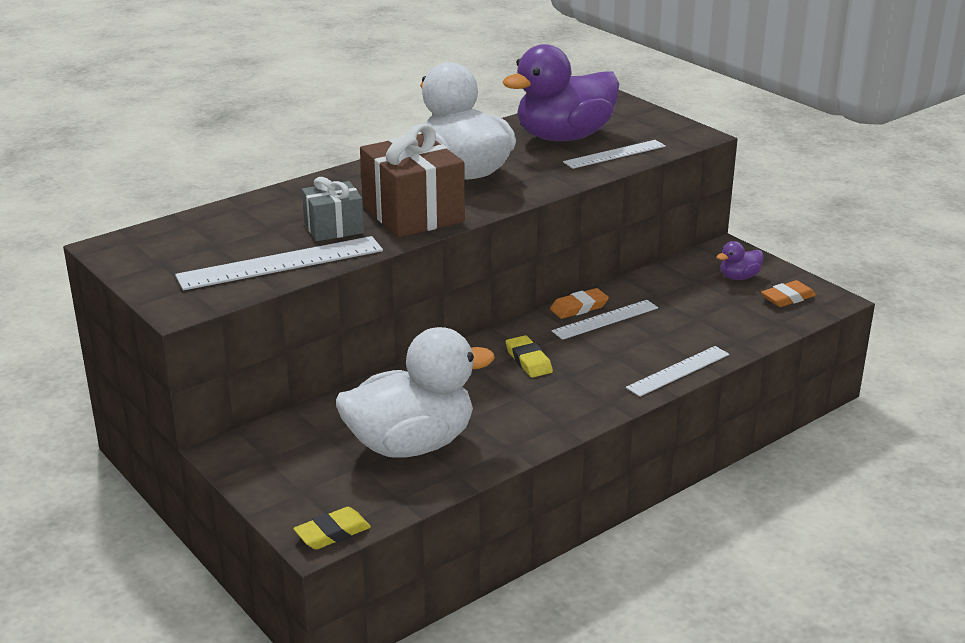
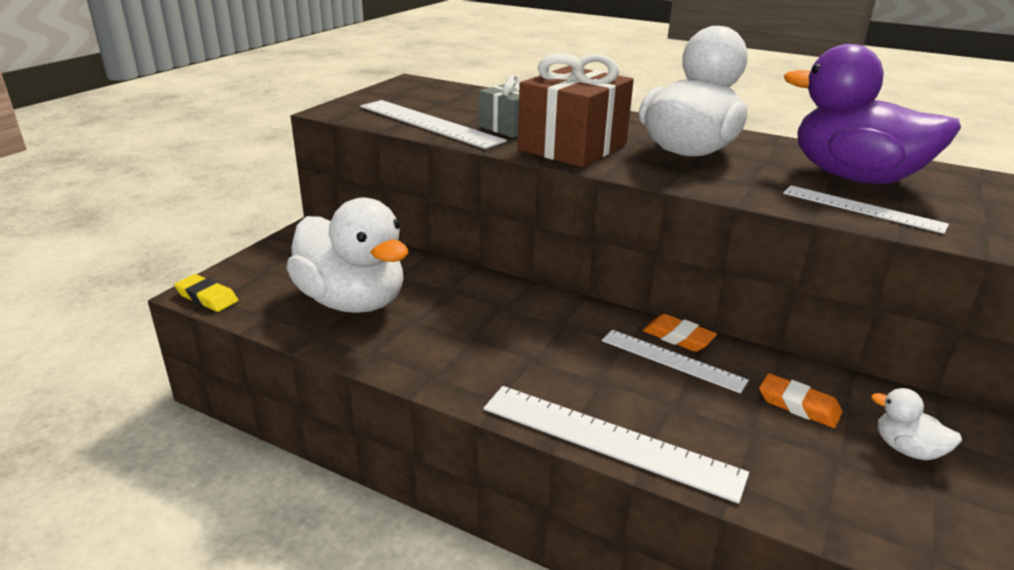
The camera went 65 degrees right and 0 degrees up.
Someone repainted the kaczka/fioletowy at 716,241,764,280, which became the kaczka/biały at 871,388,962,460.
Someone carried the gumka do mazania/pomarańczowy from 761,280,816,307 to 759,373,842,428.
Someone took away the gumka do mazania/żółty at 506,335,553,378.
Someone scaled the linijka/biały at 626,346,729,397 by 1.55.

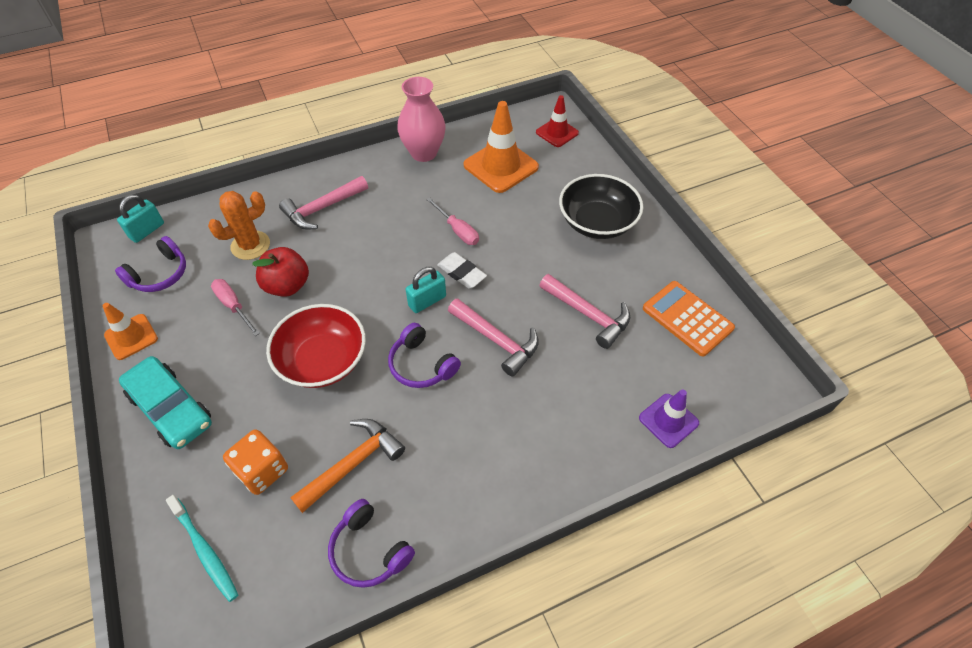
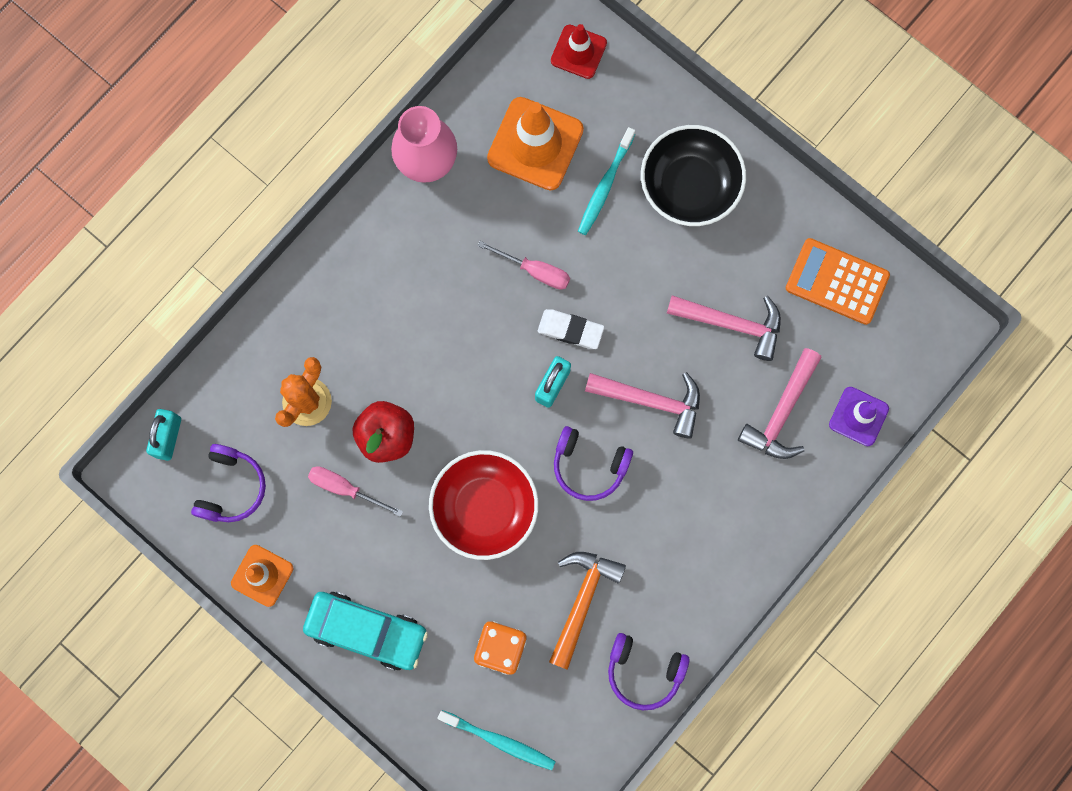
The camera went 25 degrees left and 25 degrees up.
Someone carried the młotek/różowy from 279,176,368,230 to 738,348,822,459.
Someone put down the szczoteczka do zębów/turkusowy at 578,127,635,235.

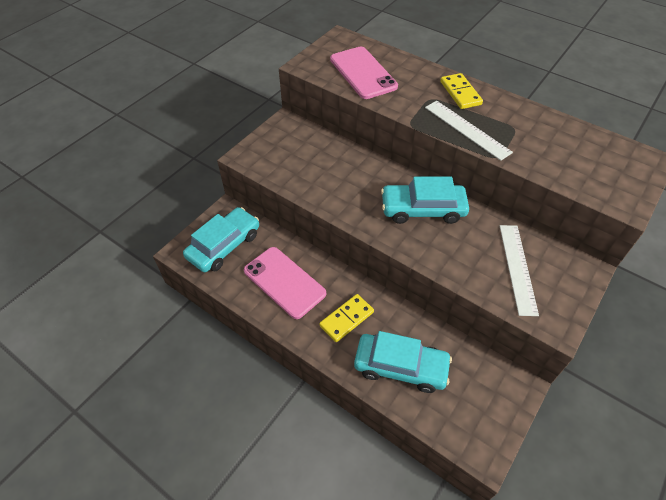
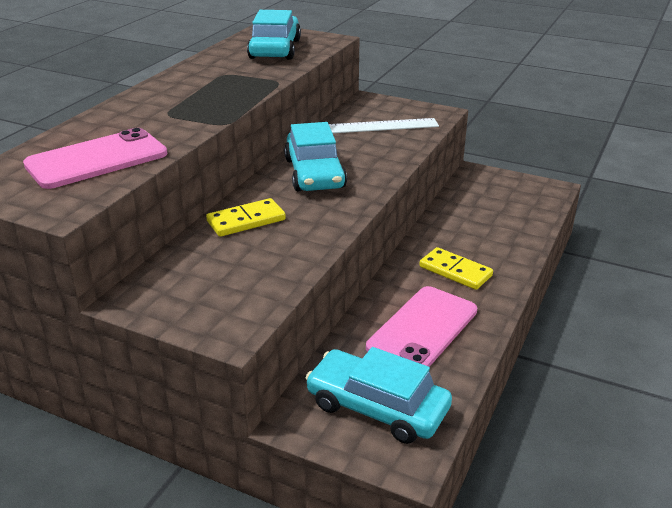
The camera went 100 degrees left and 20 degrees down.
Someone carried the kostka domina/żółty from 440,73,483,109 to 206,198,286,237.
Someone took away the linijka/biały at 425,101,513,161.
Someone carried the samochód/turkusowy from 354,331,452,393 to 247,10,301,60.

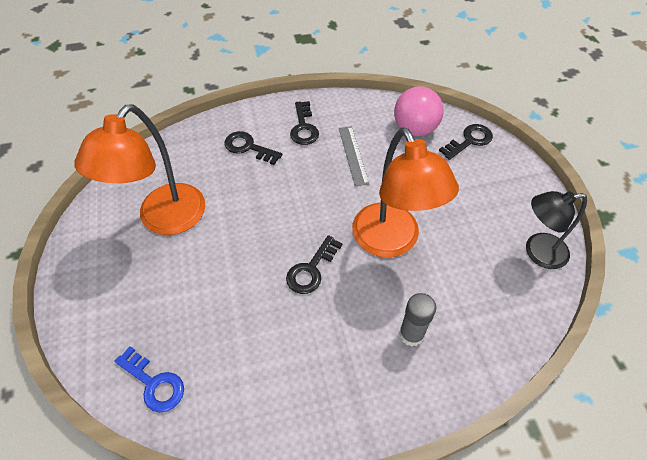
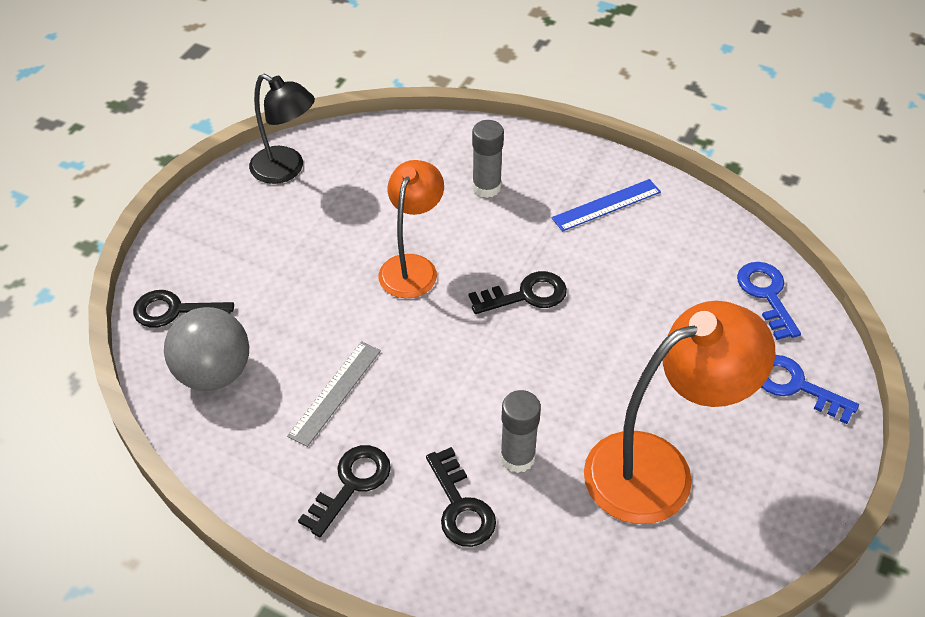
The camera went 140 degrees left and 5 degrees down.
Someone repainted the piłka/różowy at 394,87,443,136, which became the piłka/szary at 164,307,249,391.
Someone scaled the lampka/pomarańczowy at 352,127,459,257 by 0.63.
Someone put down the linijka/niebieski at 552,179,661,232.
Someone put down the klucz/niebieski at 761,355,859,424.
Someone put down the klej w sztyfcie/szary at 500,390,541,473.

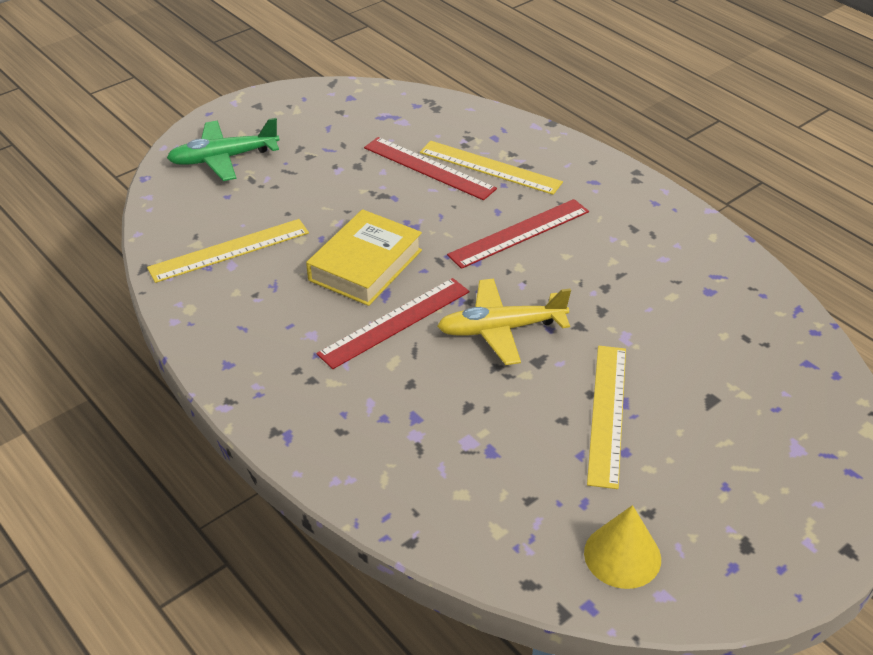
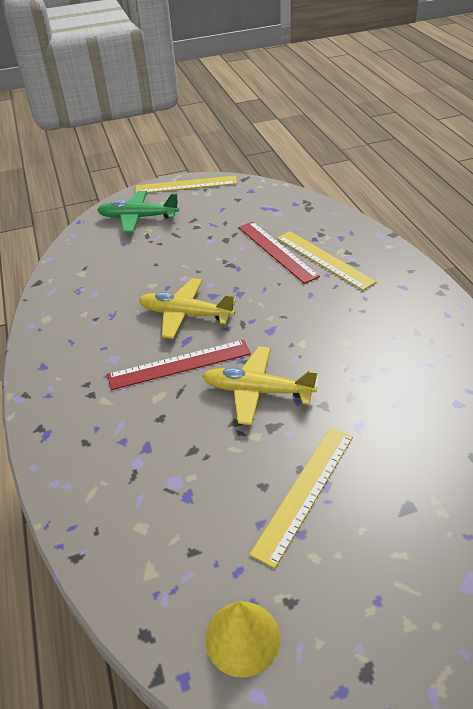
The camera went 25 degrees right and 0 degrees up.
Someone took away the linijka/czerwony at 447,199,589,269.
Someone swapped the książka/żółty at 306,209,422,306 for the samolot/żółty at 139,278,236,339.
Someone carried the linijka/żółty from 147,219,309,283 to 136,176,238,193.

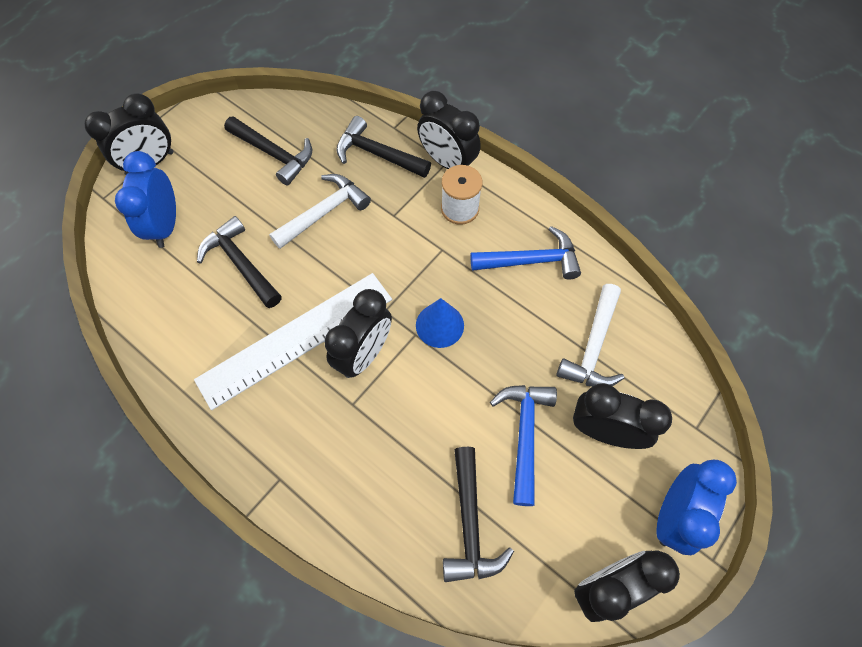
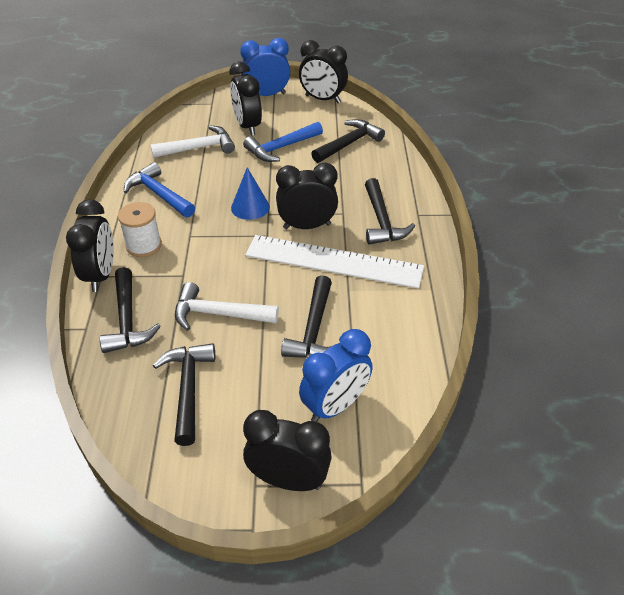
The camera went 130 degrees left and 20 degrees down.
Someone put down the młotek/czarny at 365,178,415,244.

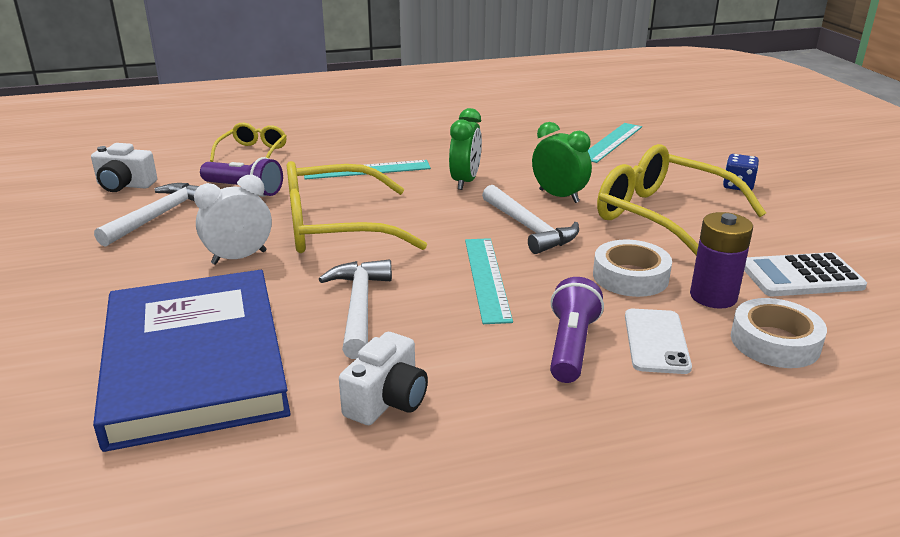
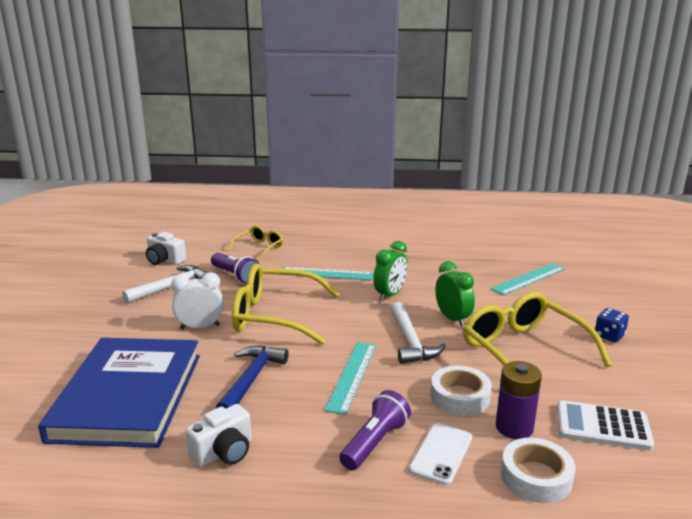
The camera went 20 degrees right and 5 degrees down.
Someone repainted the młotek/biały at 319,259,392,359, which became the młotek/niebieski at 216,346,289,409.

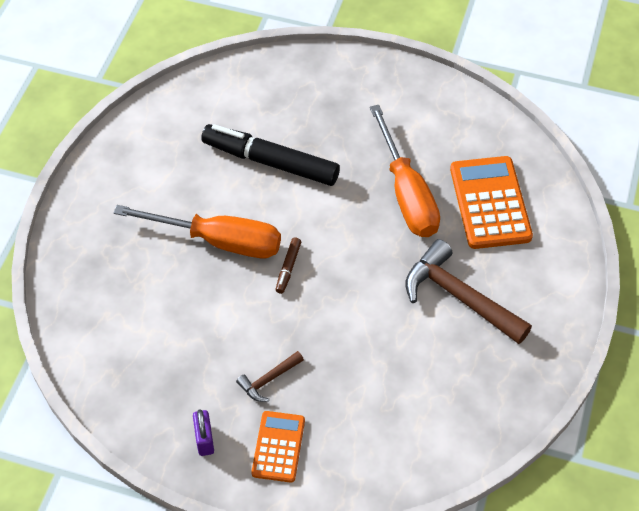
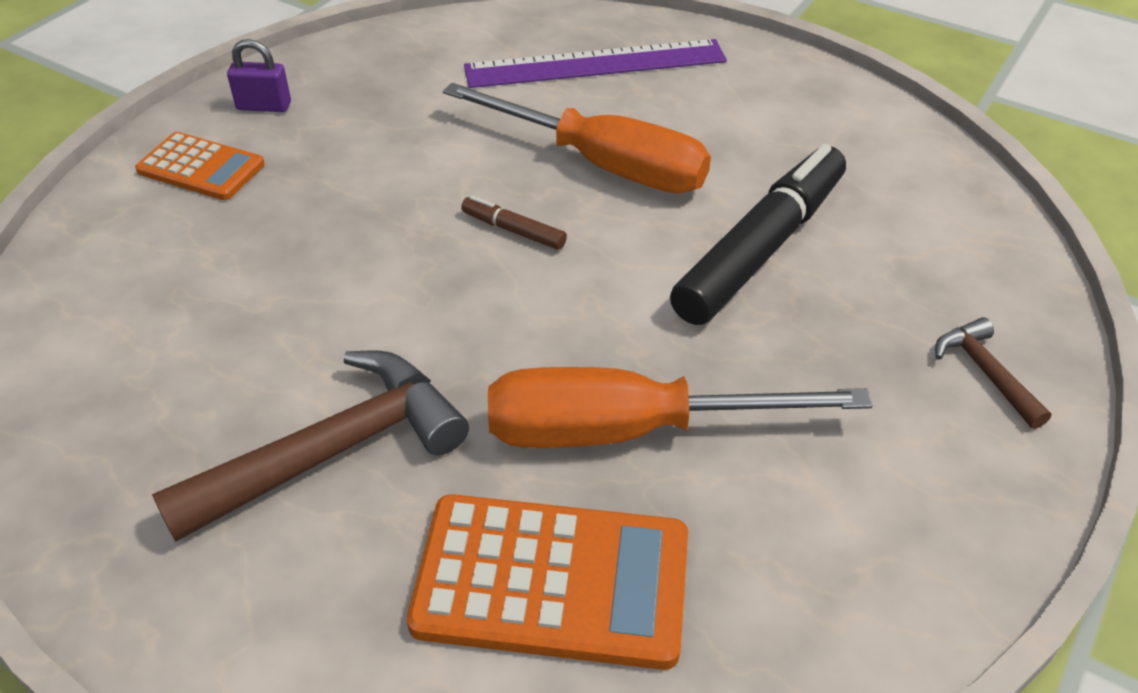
The camera went 105 degrees right and 10 degrees down.
Someone rotated the śrubokręt/pomarańczowy at 114,205,281,258 by 90 degrees counterclockwise.
Someone carried the młotek/brązowy from 236,351,304,402 to 935,317,1051,429.
Someone put down the linijka/fioletowy at 464,39,727,88.

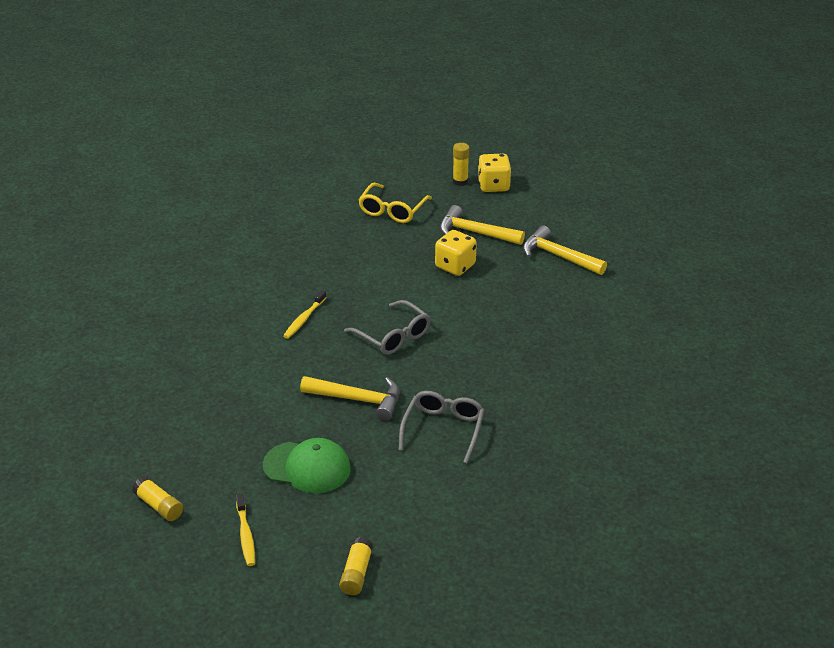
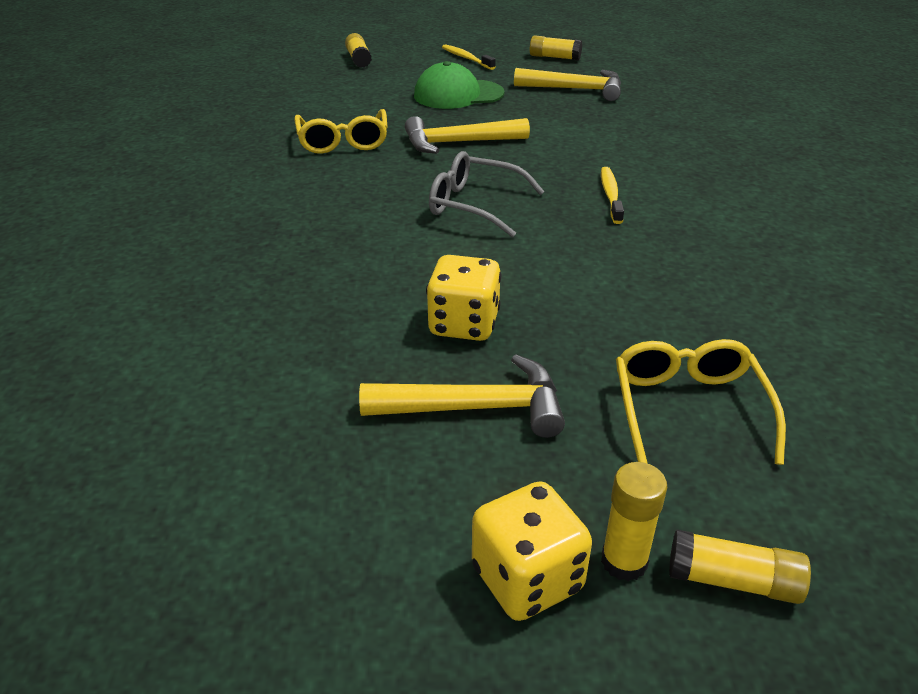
The camera went 155 degrees right and 0 degrees up.
Someone carried the młotek/żółty from 523,225,607,275 to 514,68,621,101.
Someone repainted the okulary/szary at 399,391,484,463, which became the okulary/żółty at 294,109,388,154.
Someone put down the klej w sztyfcie/żółty at 669,529,811,604.

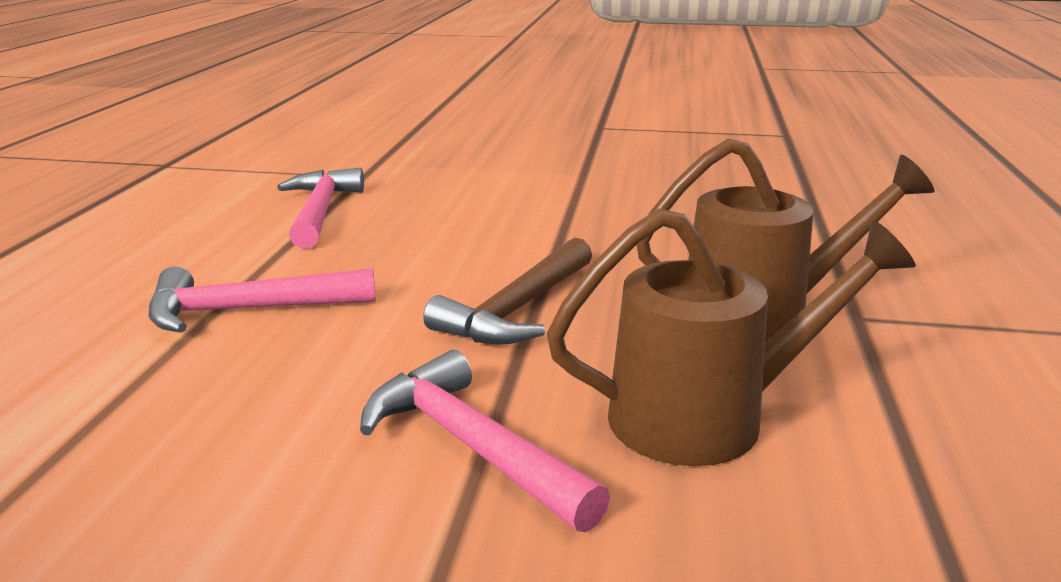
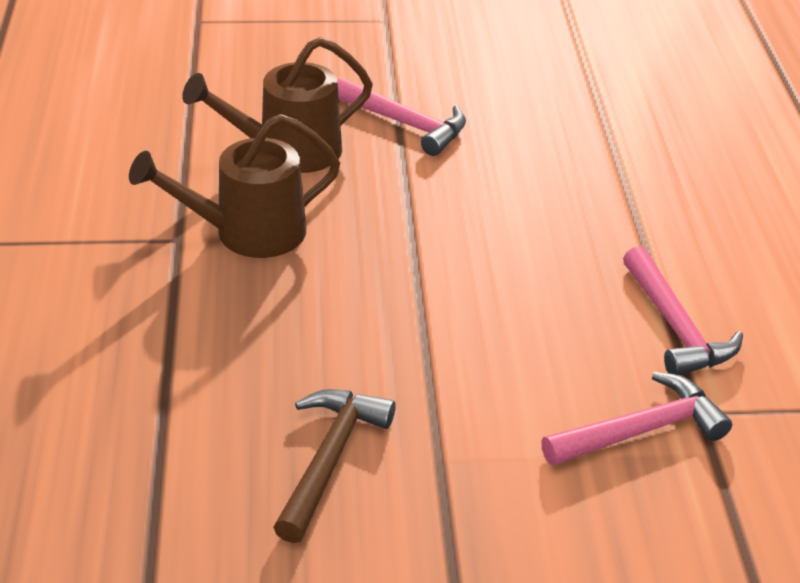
The camera went 165 degrees right and 15 degrees up.
Someone carried the młotek/brązowy from 423,238,592,344 to 273,389,396,543.
Someone carried the młotek/różowy from 149,267,376,333 to 541,372,732,466.

